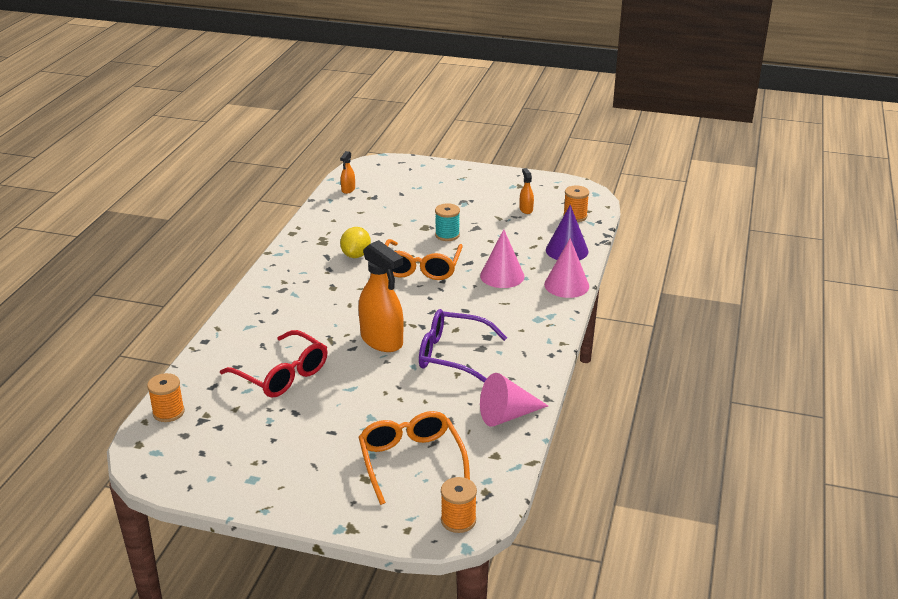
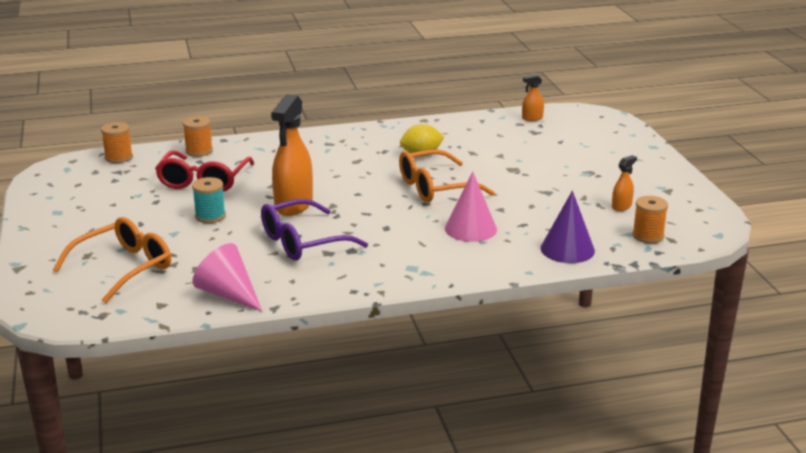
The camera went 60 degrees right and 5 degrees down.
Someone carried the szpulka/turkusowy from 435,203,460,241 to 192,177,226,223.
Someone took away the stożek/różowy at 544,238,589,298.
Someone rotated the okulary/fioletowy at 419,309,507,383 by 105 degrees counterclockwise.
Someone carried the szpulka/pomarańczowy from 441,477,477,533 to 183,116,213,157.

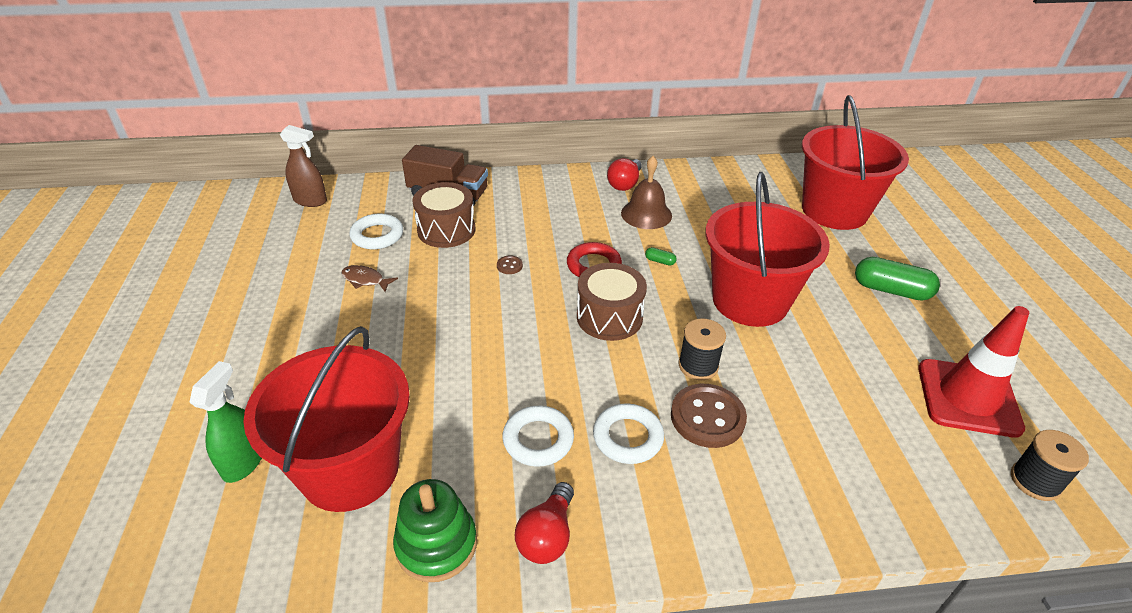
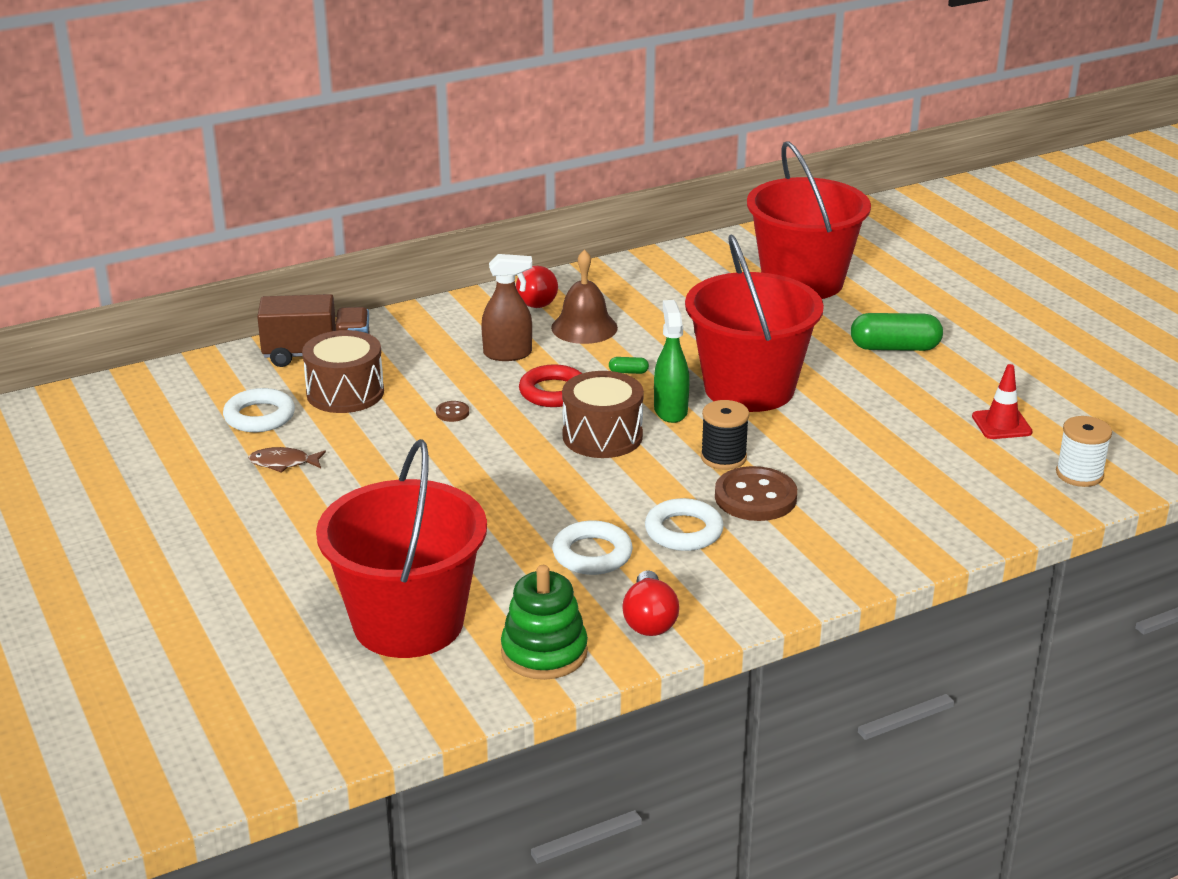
The camera went 20 degrees left and 10 degrees down.
Someone carried the spryskiwacz/brązowy from 280,125,327,207 to 481,254,532,361.
Someone scaled the pachołek/czerwony at 918,306,1029,438 by 0.53.
Someone carried the spryskiwacz/zielony from 189,361,262,483 to 654,300,689,423.
Someone repainted the szpulka/czarny at 1011,430,1089,501, which became the szpulka/biały at 1056,416,1112,487.

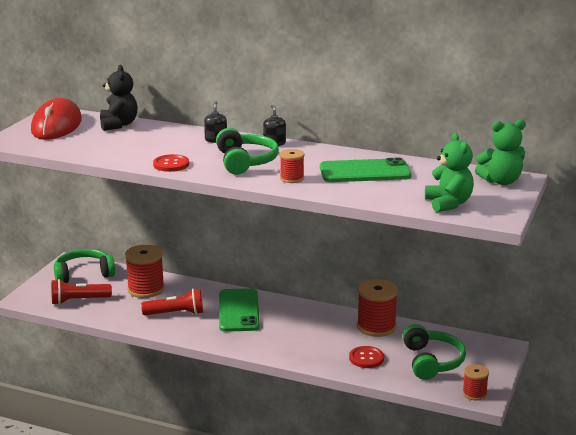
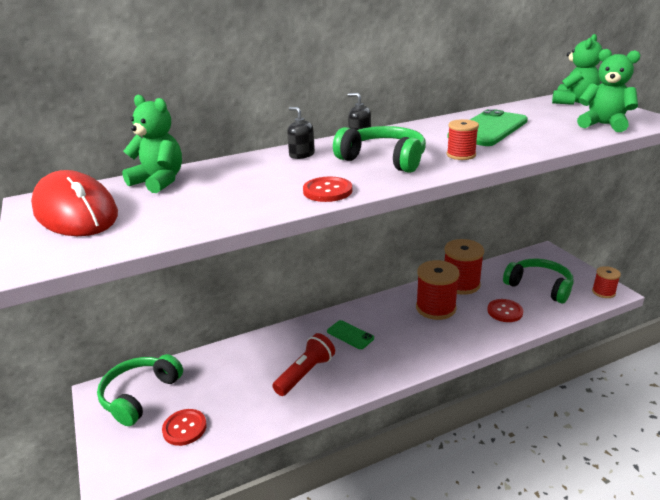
The camera went 45 degrees left and 5 degrees up.
Someone repainted the miś/czarny at 100,65,138,131, which became the miś/zielony at 122,95,182,193.
Someone carried the szpulka/czerwony from 125,245,165,298 to 416,260,460,320.
Someone swapped the latarka/czerwony at 52,279,112,305 for the guzik/czerwony at 162,409,207,446.
Someone scaled the telefon/zielony at 219,288,260,332 by 0.54.

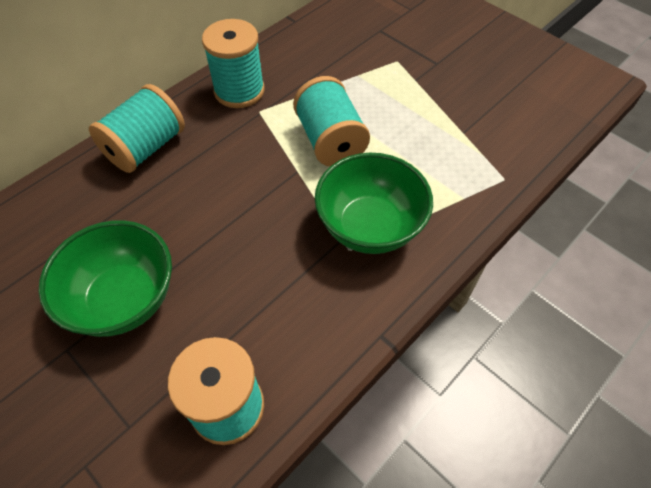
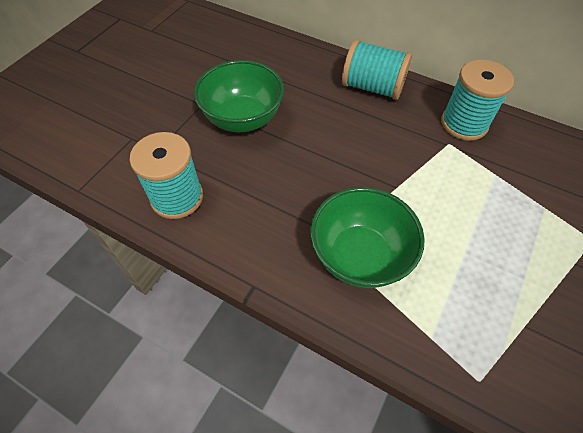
The camera went 75 degrees right and 0 degrees up.
Someone took away the szpulka/turkusowy at 293,76,370,166.

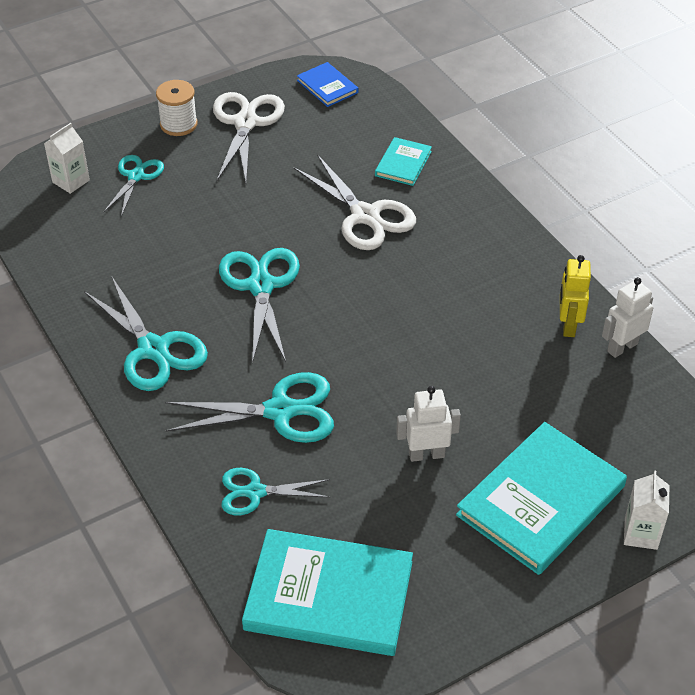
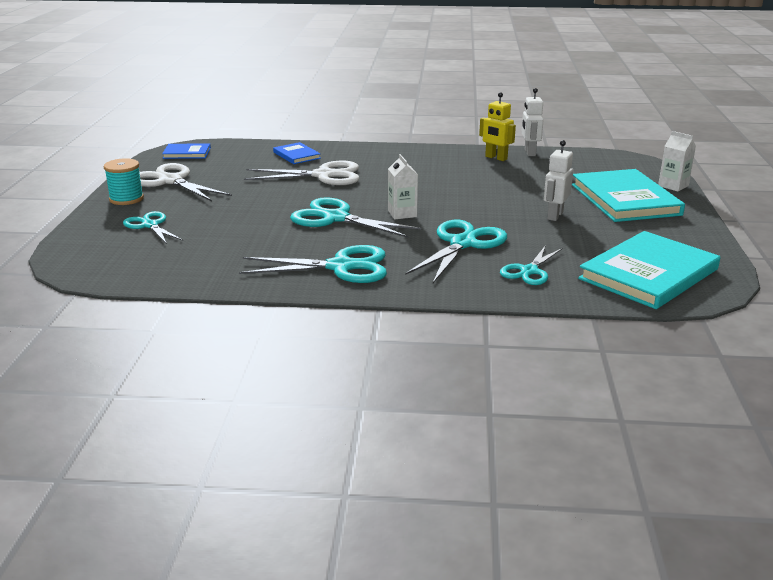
The camera went 55 degrees left and 20 degrees down.
Someone repainted the szpulka/biały at 156,80,198,136, which became the szpulka/turkusowy at 104,158,144,205.
Someone carried the karton mleka/biały from 44,123,90,194 to 388,154,418,219.
Someone repainted the książka/turkusowy at 375,137,432,186, which became the książka/niebieski at 273,142,321,164.

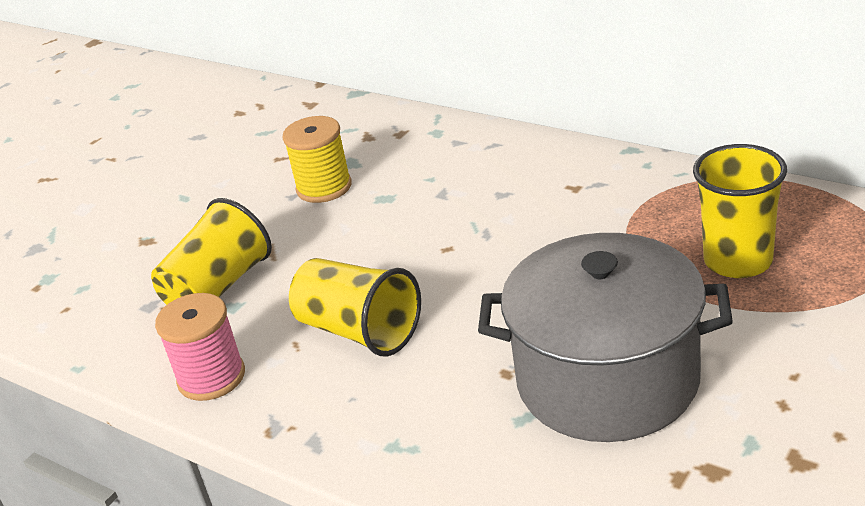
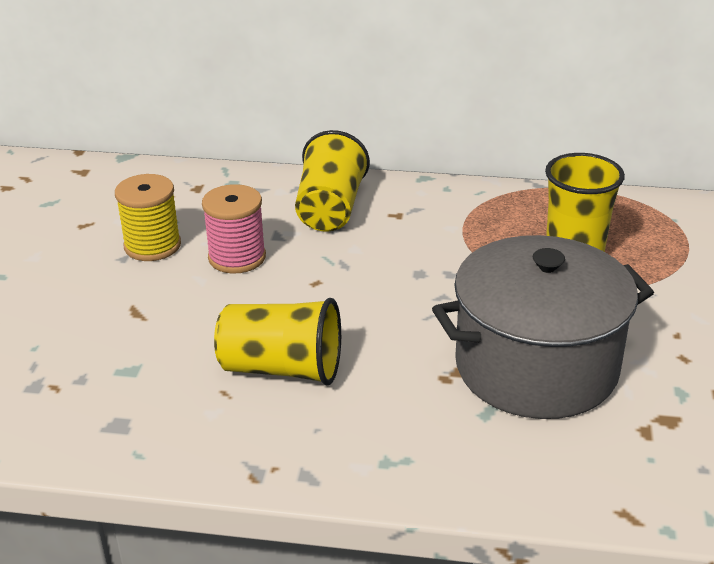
The camera went 30 degrees left and 0 degrees up.
Someone carried the szklanka/żółty from 151,198,272,305 to 295,130,370,232.
Someone carried the szpulka/różowy from 155,293,245,401 to 202,184,266,274.

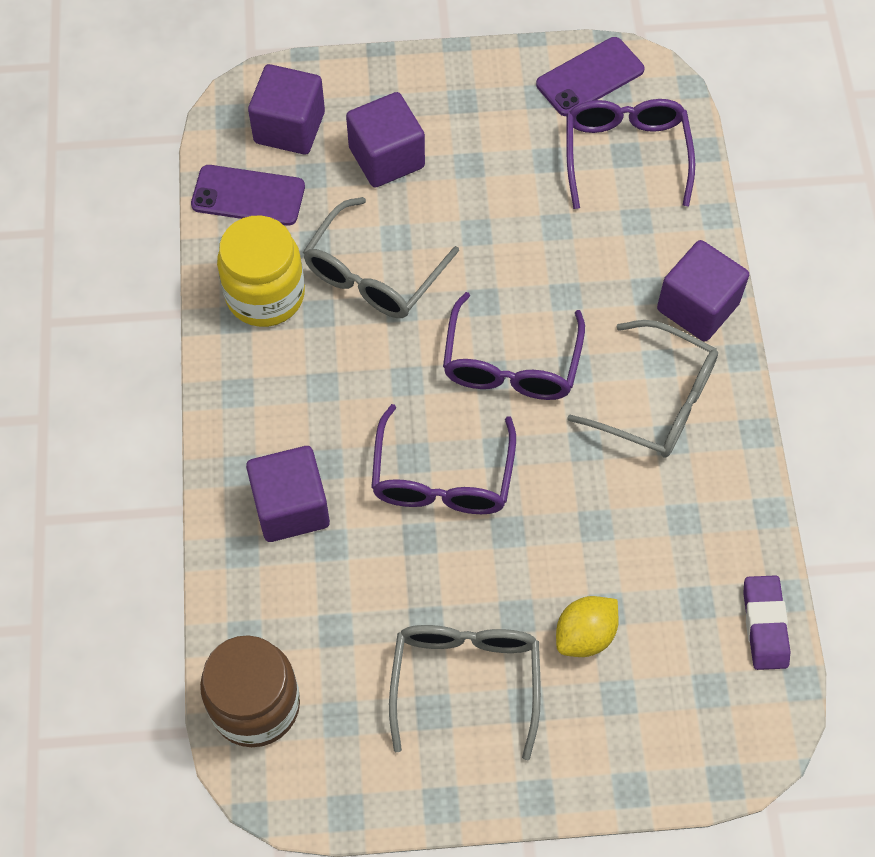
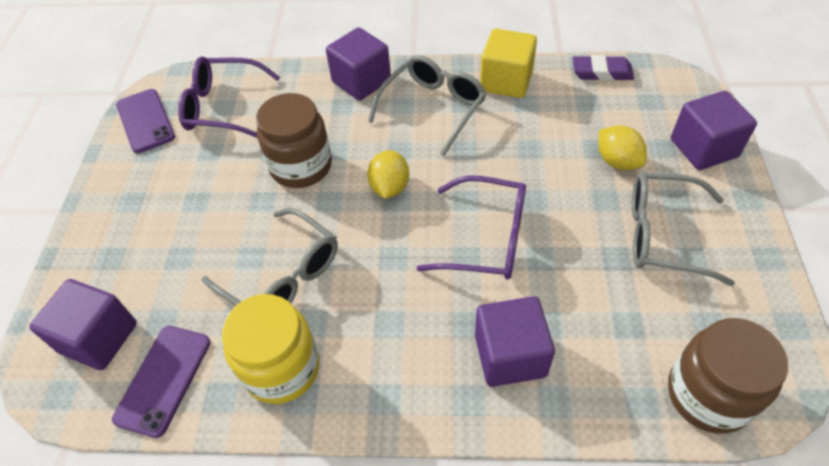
The camera went 80 degrees left and 10 degrees down.
Someone carried the sześcian/fioletowy from 346,92,425,187 to 671,91,757,170.
Someone swapped the okulary/fioletowy at 443,292,585,400 for the cytryna/żółty at 367,150,409,199.
Someone put down the sześcian/żółty at 480,29,537,98.
Someone put down the słoik/brązowy at 256,93,332,188.

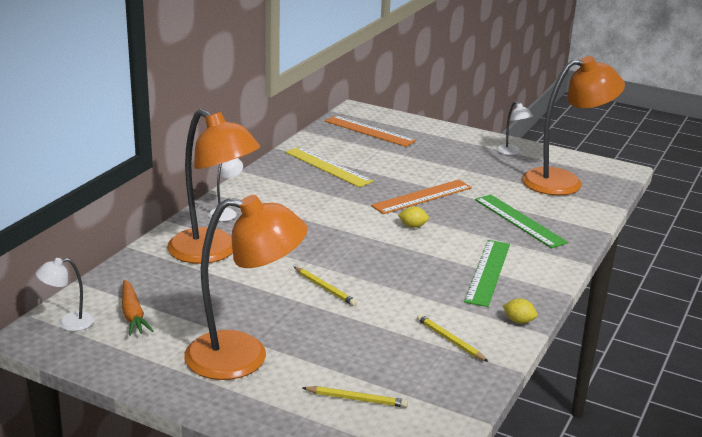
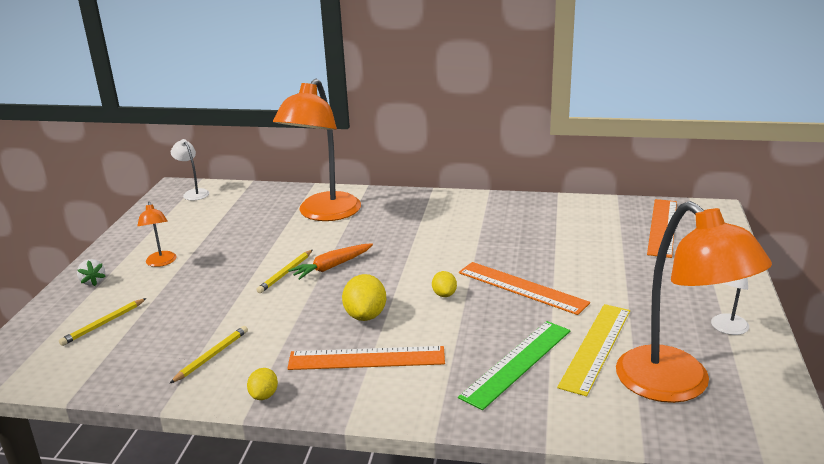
The camera went 75 degrees right and 0 degrees up.
Someone carried the linijka/żółty from 285,147,373,187 to 557,304,630,396.
Someone took away the lampka/biały at 208,158,243,222.
Someone scaled the lampka/pomarańczowy at 184,195,308,380 by 0.44.
Someone repainted the linijka/zielony at 464,240,510,307, which became the linijka/pomarańczowy at 287,346,445,370.
Someone carried the marchewka/pomarańczowy from 122,280,153,336 to 288,243,373,280.
Someone rotated the ołówek/żółty at 303,386,408,408 by 45 degrees clockwise.
Someone put down the truskawka/biały at 77,259,106,286.
Someone put down the cytryna/żółty at 342,274,386,321.

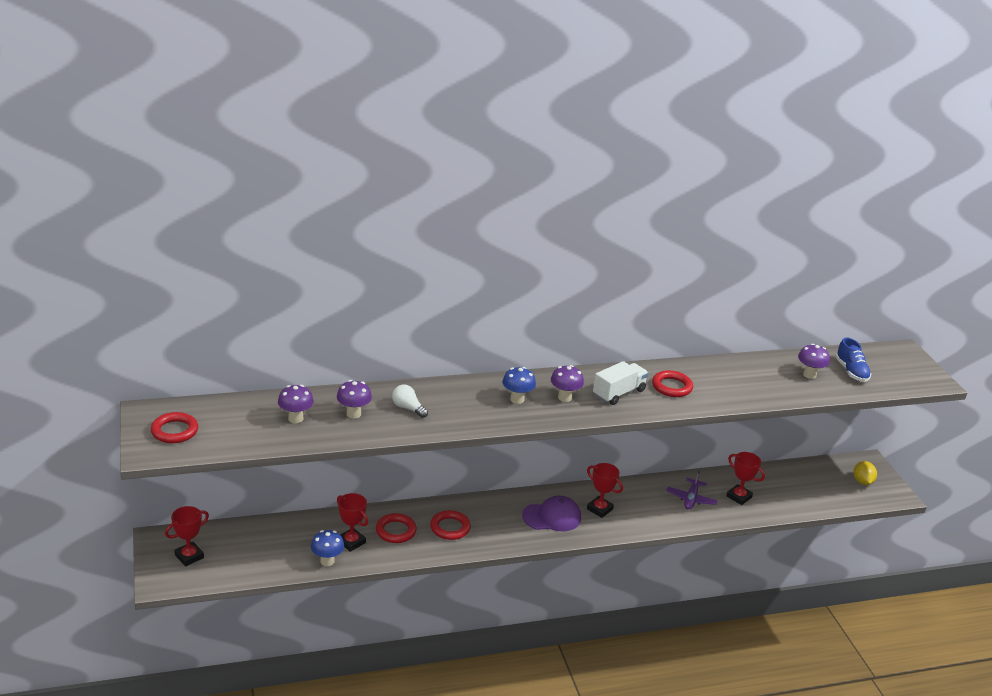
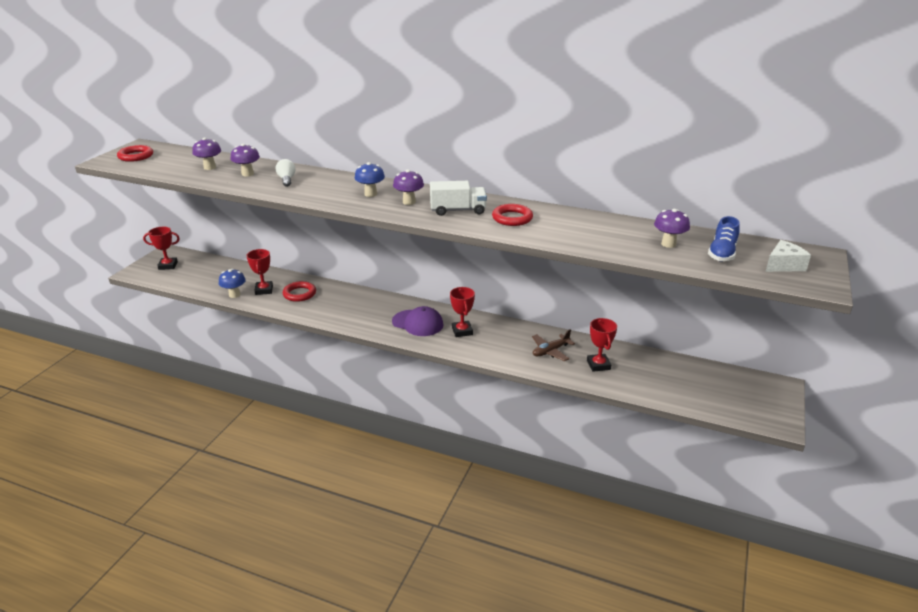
The camera went 40 degrees right and 0 degrees up.
Someone took away the cytryna/żółty at 854,461,877,485.
Someone repainted the samolot/fioletowy at 666,471,718,510, which became the samolot/brązowy at 532,329,575,361.
Someone took away the pierścień/czerwony at 430,510,471,540.
Someone put down the ser/biały at 766,240,811,272.

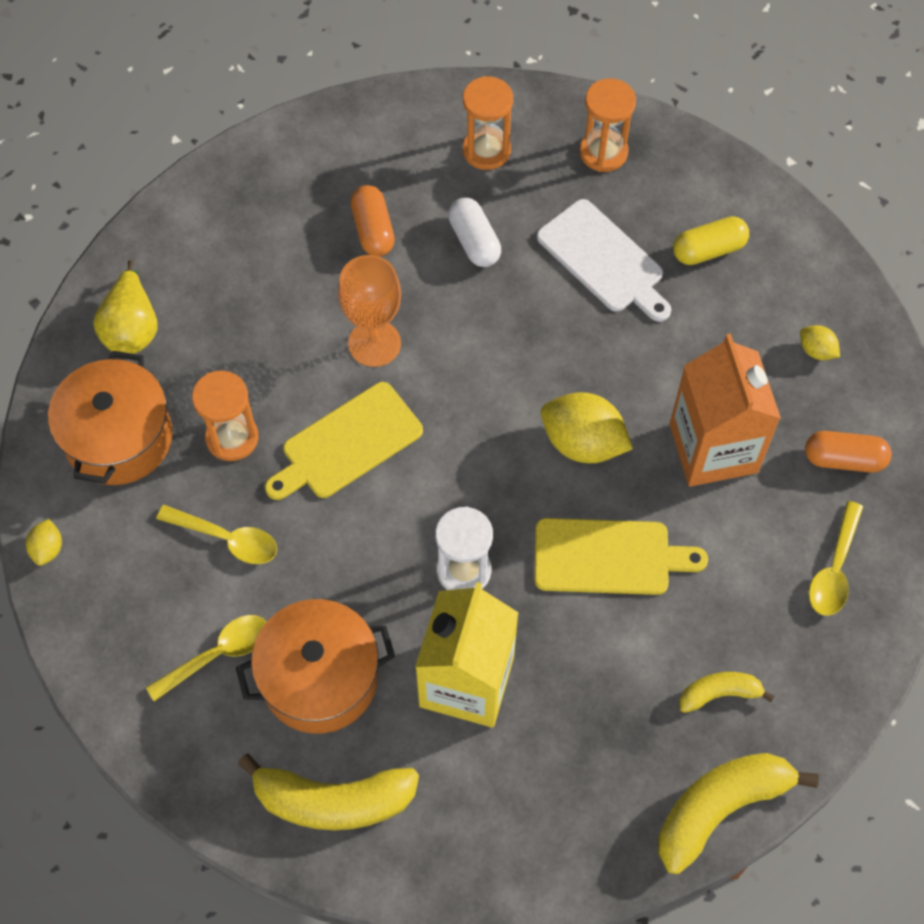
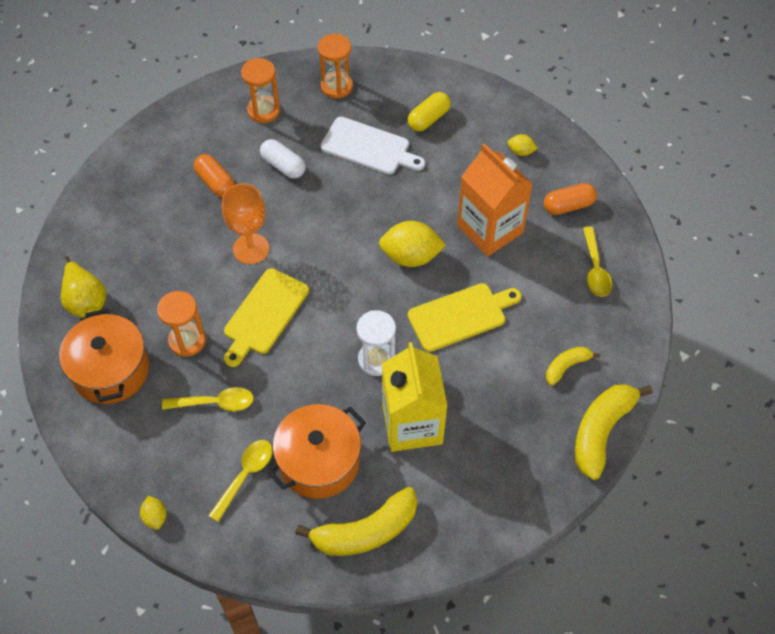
The camera went 25 degrees left and 5 degrees down.
Someone carried the cytryna/żółty from 26,519,62,566 to 140,496,167,530.

